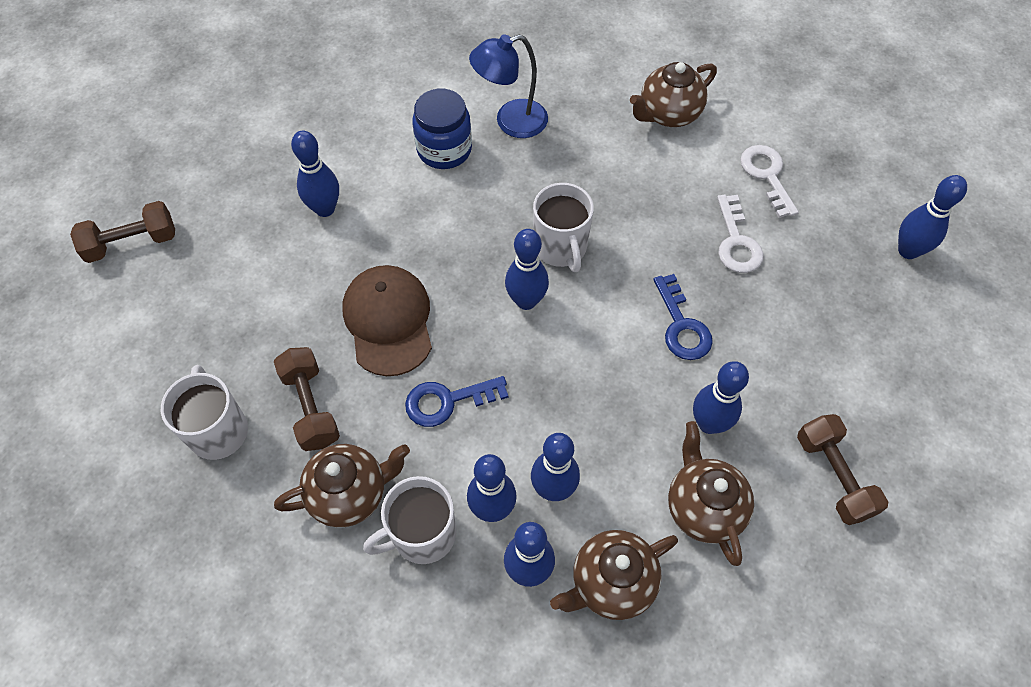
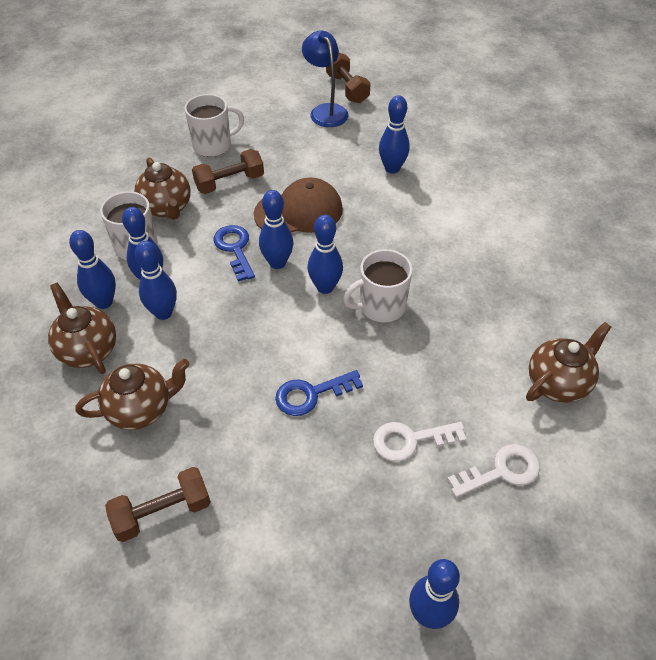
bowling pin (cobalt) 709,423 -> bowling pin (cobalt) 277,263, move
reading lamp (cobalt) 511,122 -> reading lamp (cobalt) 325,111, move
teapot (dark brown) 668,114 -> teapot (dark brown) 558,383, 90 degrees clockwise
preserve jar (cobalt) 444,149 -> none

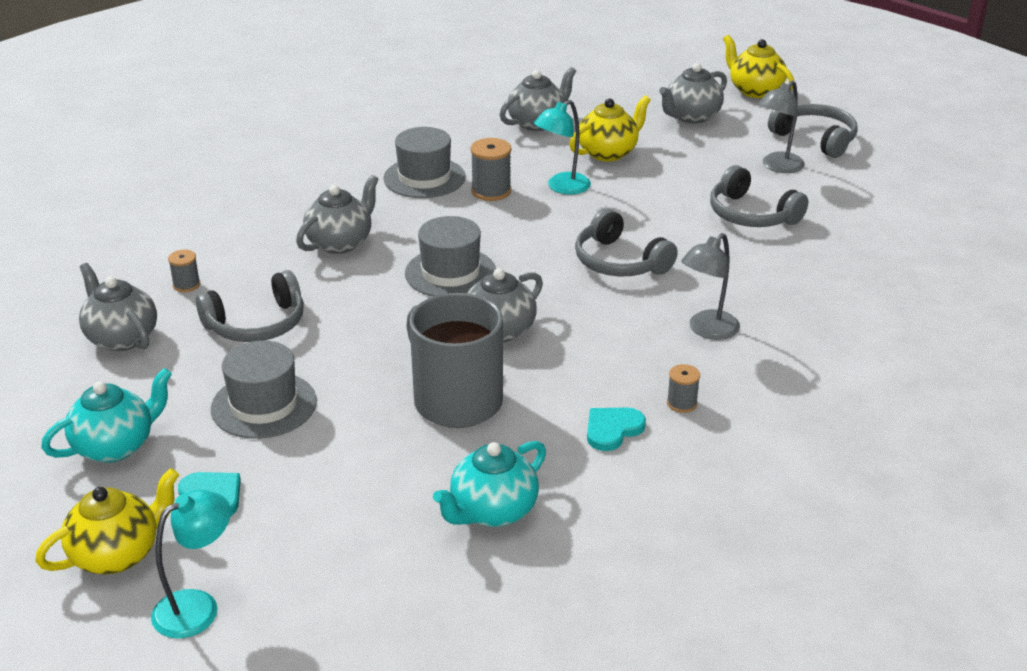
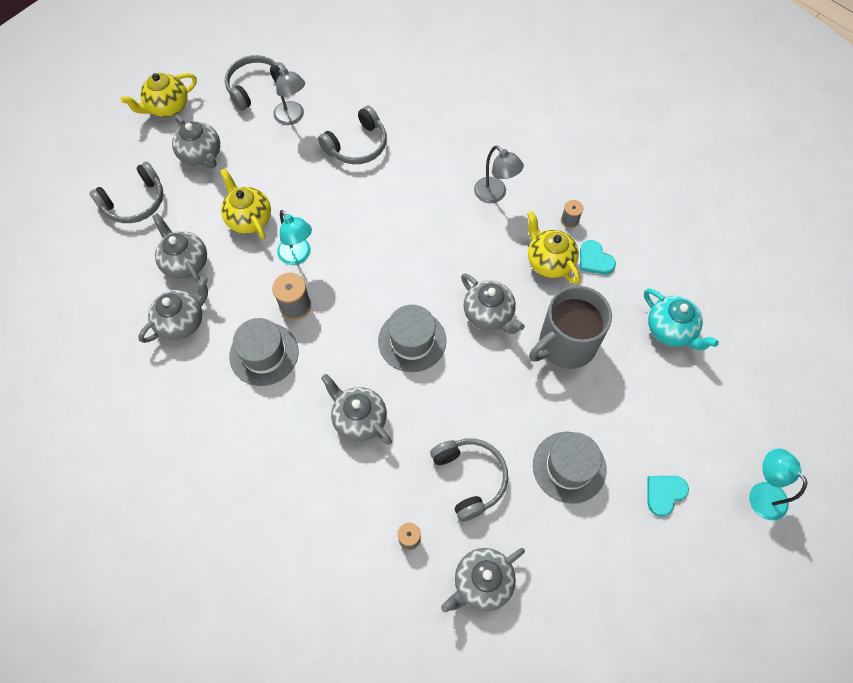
headphones (ash-grey) 619,262 -> headphones (ash-grey) 135,202, move
none -> teapot (ash-grey) 182,322
teapot (golden) 117,554 -> teapot (golden) 549,261, move
teapot (teal) 115,446 -> none

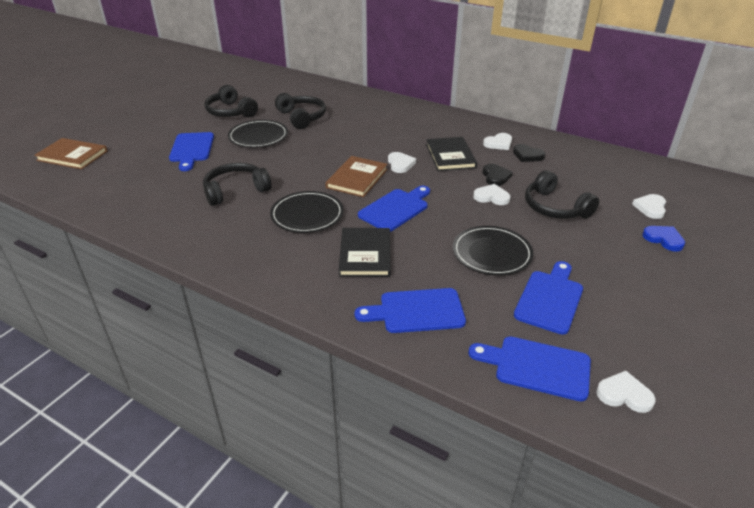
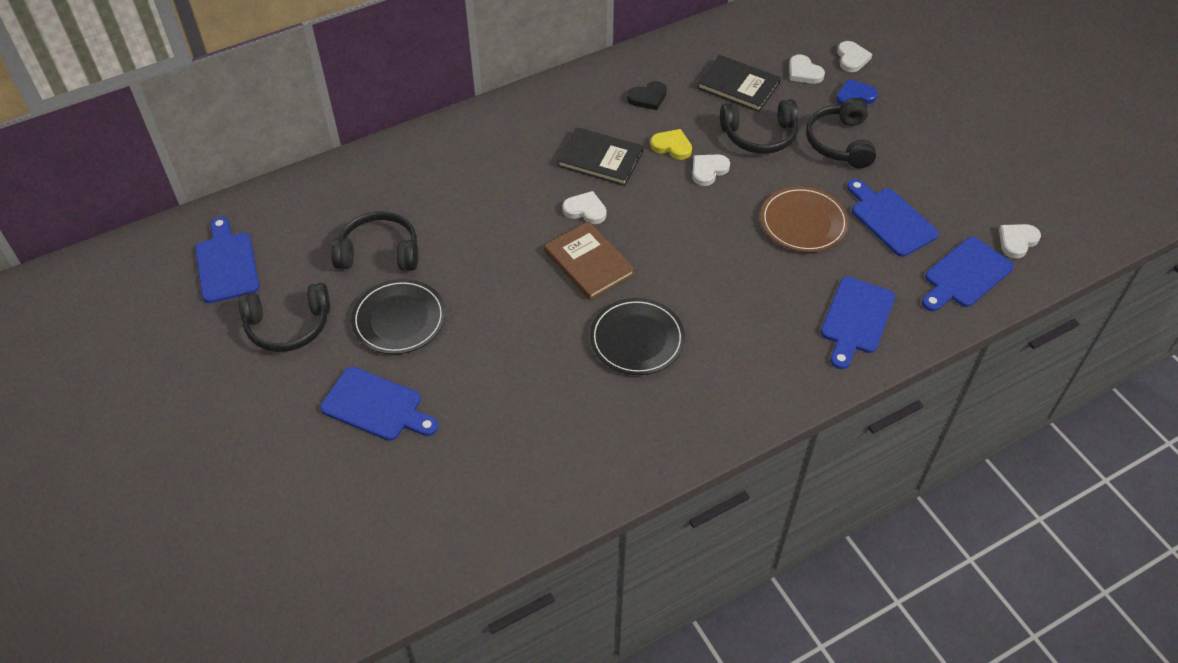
bread board (cobalt) 395,209 -> bread board (cobalt) 226,264, move
heart (black) 495,177 -> heart (golden) 672,146
hardcover (black) 365,254 -> hardcover (black) 738,86, move
plate (black) 491,253 -> plate (dark brown) 803,222
headphones (black) 235,190 -> headphones (black) 839,142, move
heart (pure white) 498,143 -> heart (pure white) 852,58, move
hardcover (dark brown) 72,156 -> none

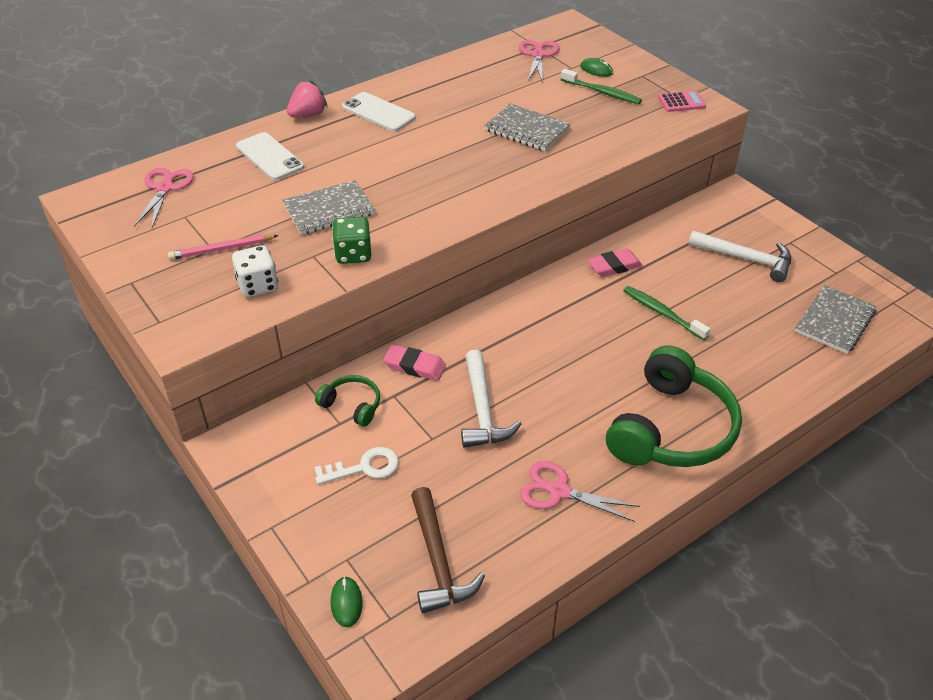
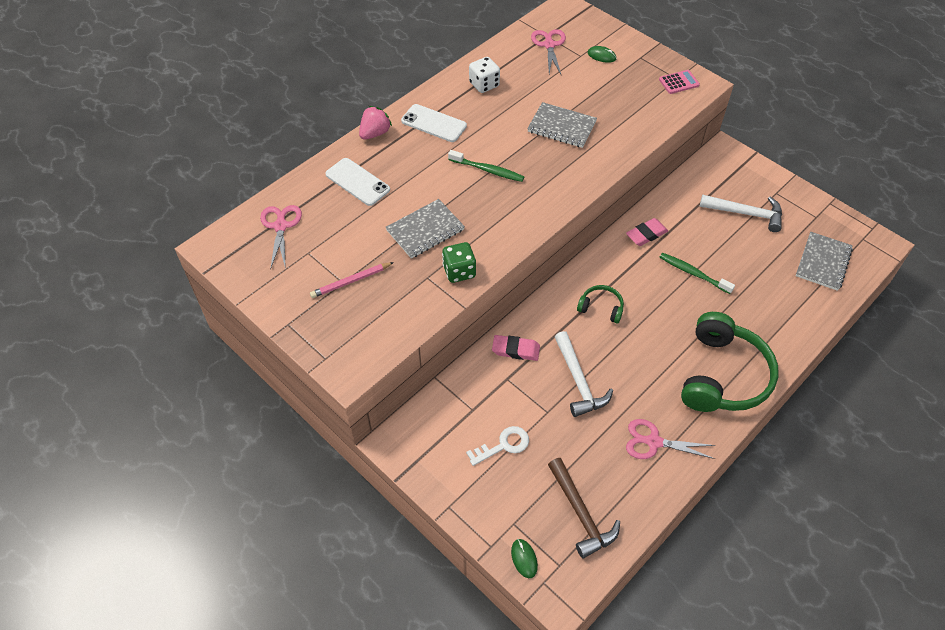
tooth brush (emerald) 602,92 -> tooth brush (emerald) 487,170, move
game die (pure white) 258,285 -> game die (pure white) 484,85, move
headphones (emerald) 352,405 -> headphones (emerald) 601,308, move

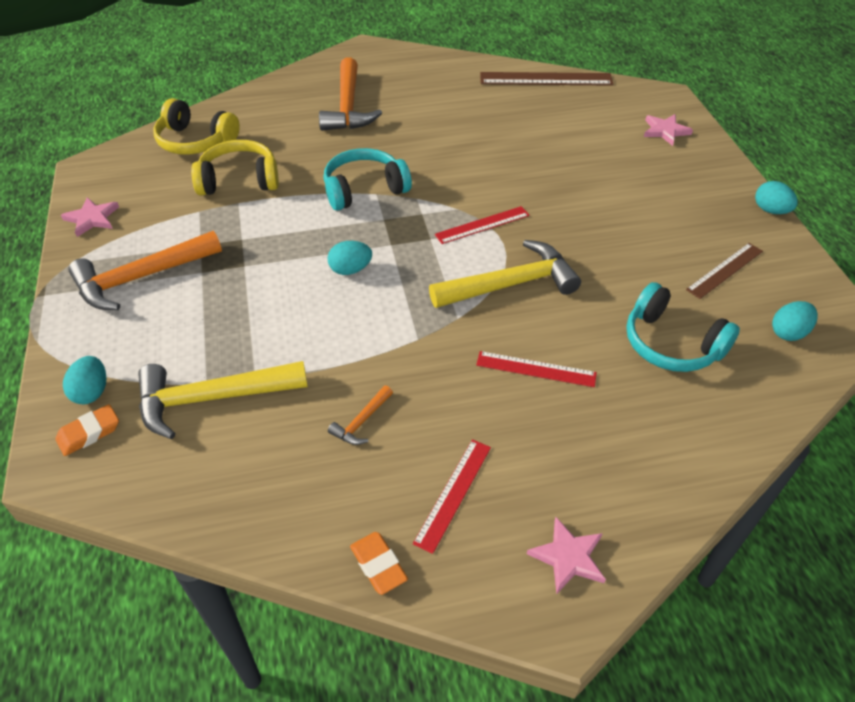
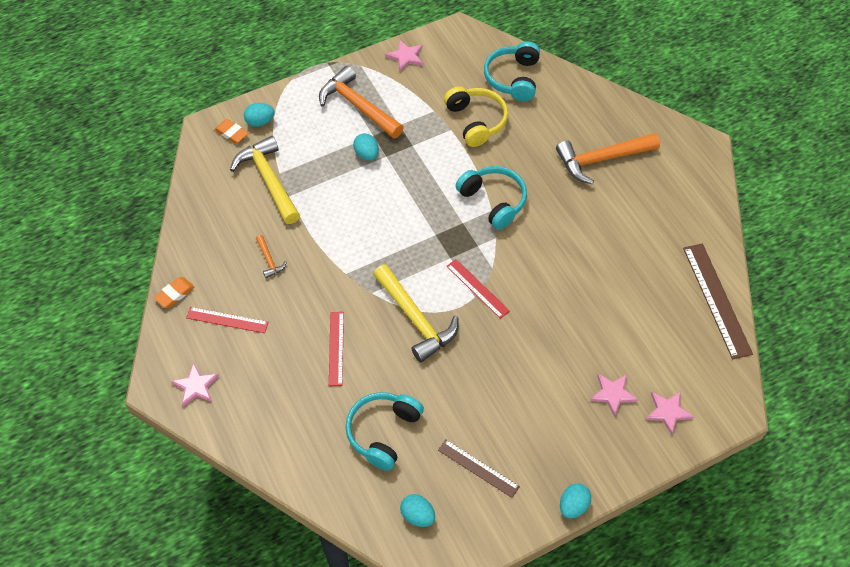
claw hammer (orange) 361,421 -> claw hammer (orange) 269,260, 135 degrees counterclockwise
egg (teal) 350,270 -> egg (teal) 366,154, move
headphones (golden) 195,141 -> headphones (teal) 513,78
none -> star (rosy) 613,394

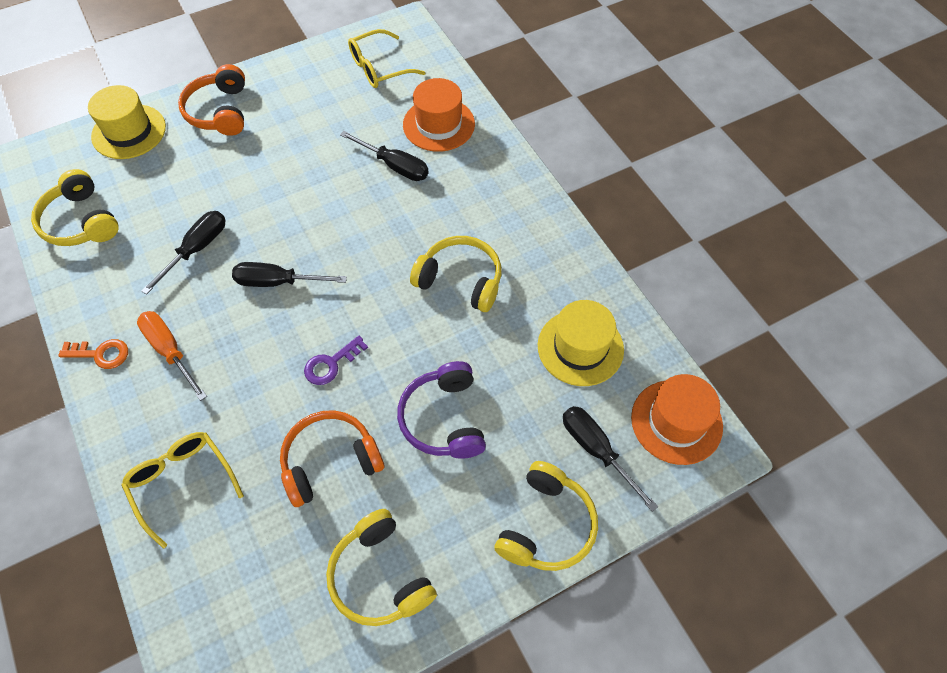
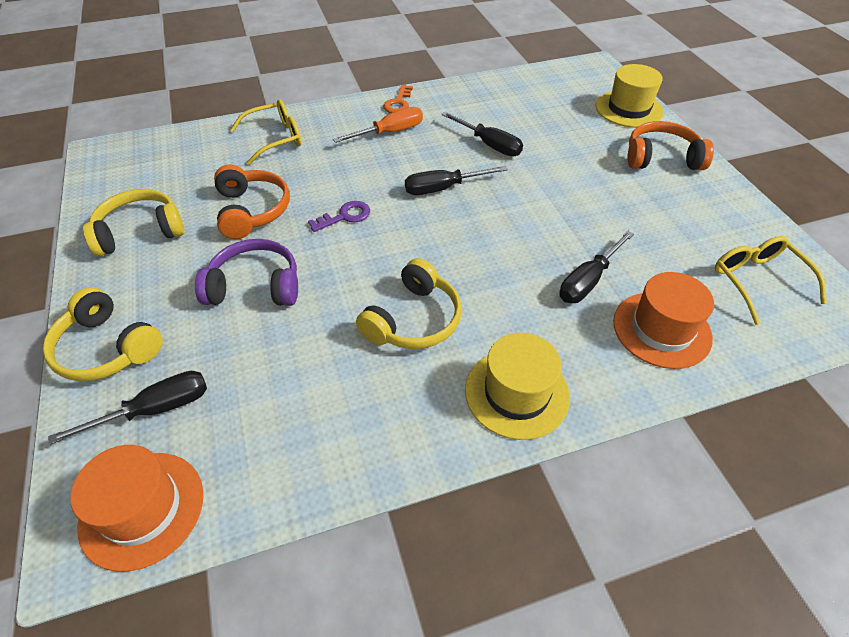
door key (violet) 331,364 -> door key (violet) 345,216, 90 degrees clockwise
flat screwdriver (black) 278,282 -> flat screwdriver (black) 443,188, 120 degrees counterclockwise
hat (golden) 580,347 -> hat (golden) 516,393, move
headphones (golden) 80,221 -> none

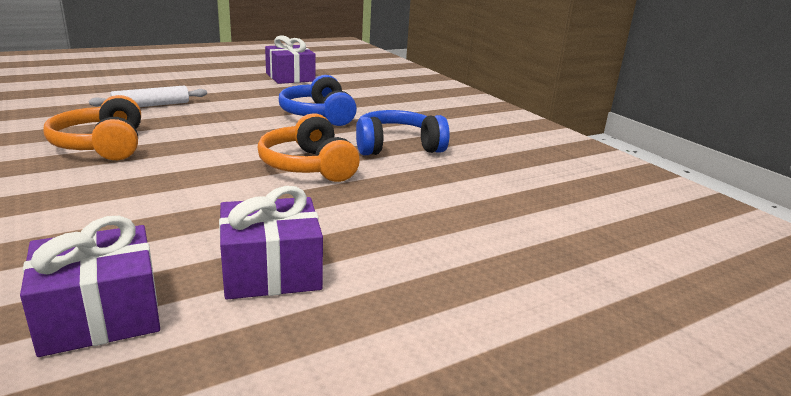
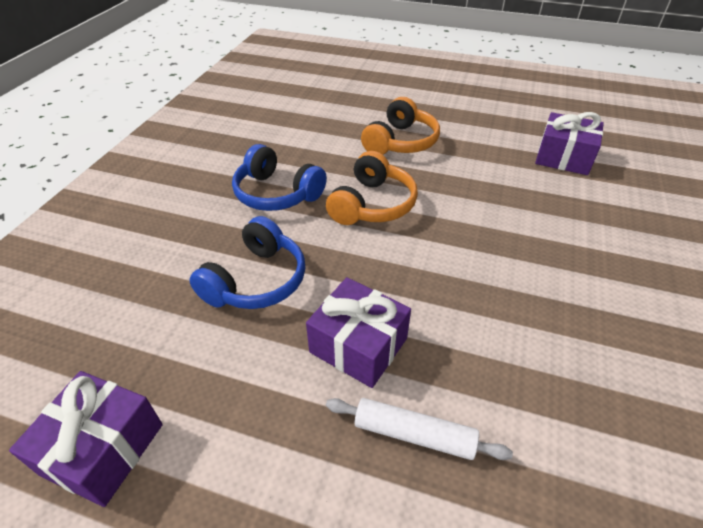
present (violet) 271,271 -> present (violet) 358,345, move
headphones (orange) 103,145 -> headphones (orange) 400,142, move

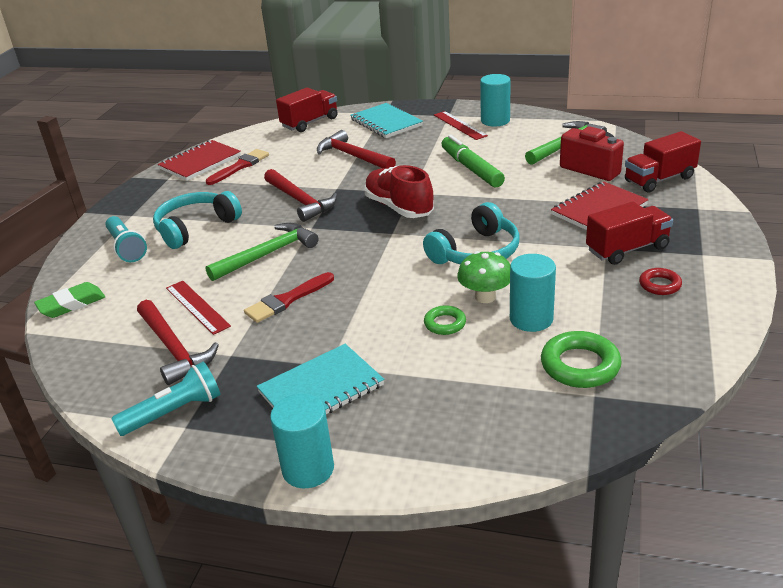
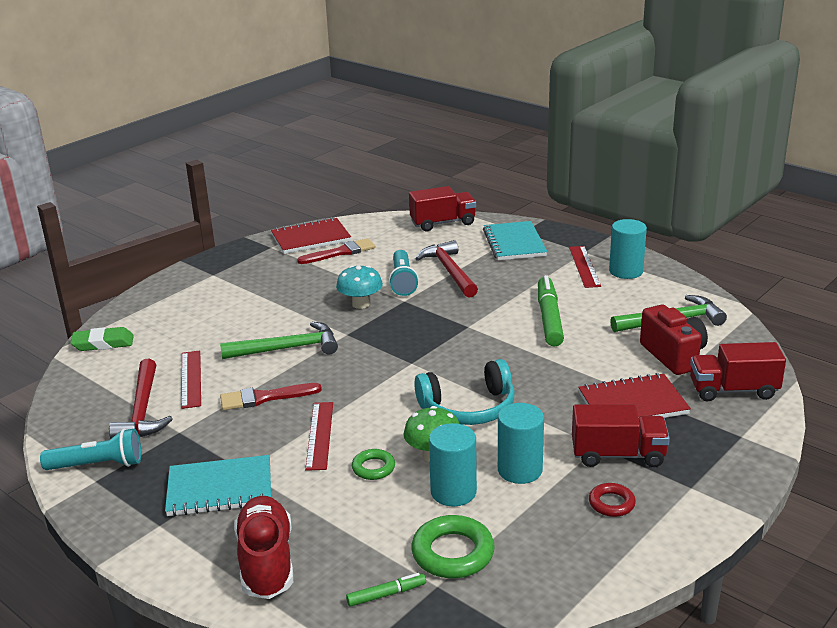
shoe (red) 399,207 -> shoe (red) 266,562, move
none -> ruler (red) 320,435
claw hammer (red) 300,201 -> mushroom (teal) 360,304
none -> marker (emerald) 386,594
torch (teal) 126,248 -> torch (teal) 403,281, move
cylinder shape (teal) 308,469 -> cylinder shape (teal) 520,470, move
headphones (teal) 196,228 -> none

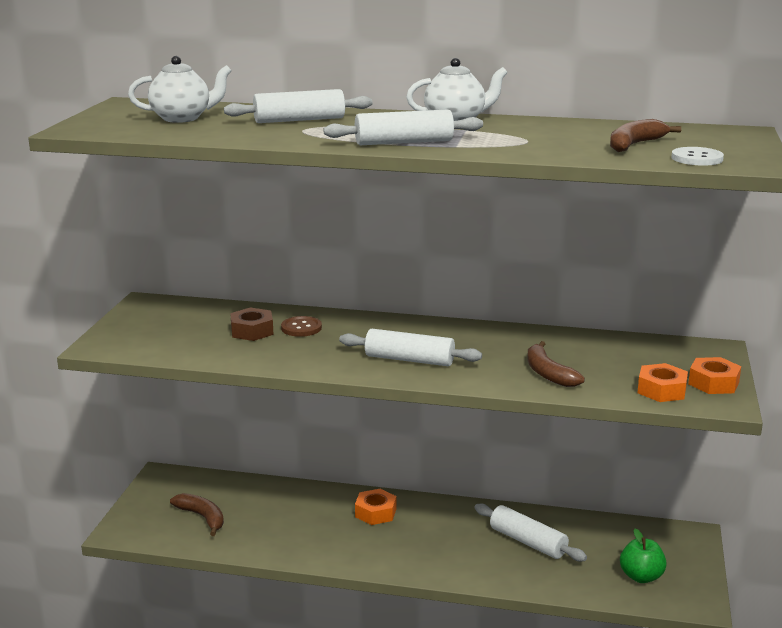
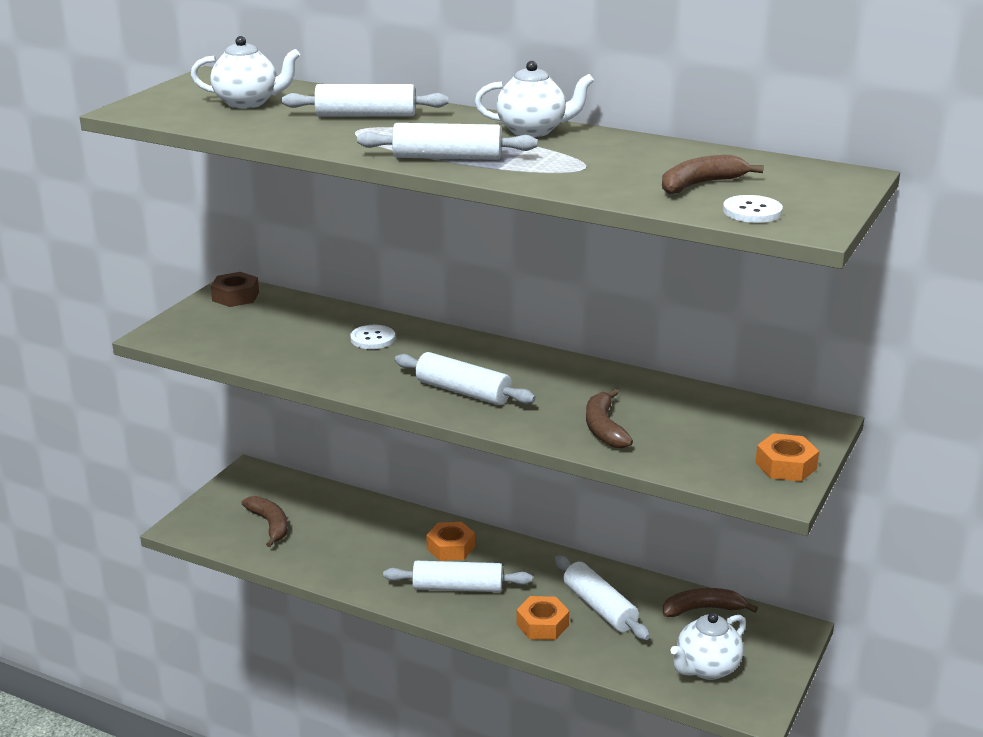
nut (dark brown) 252,331 -> nut (dark brown) 235,296, move
button (dark brown) 301,328 -> button (pure white) 372,339
none -> pastry roller (pure white) 458,587
nut (orange) 661,390 -> nut (orange) 542,624, move
none -> toy banana (dark brown) 702,609
apple fruit (emerald) 641,577 -> teapot (pure white) 706,668

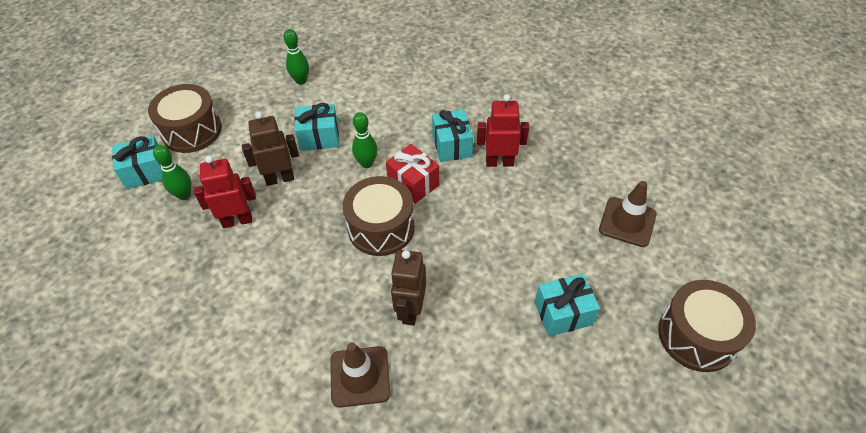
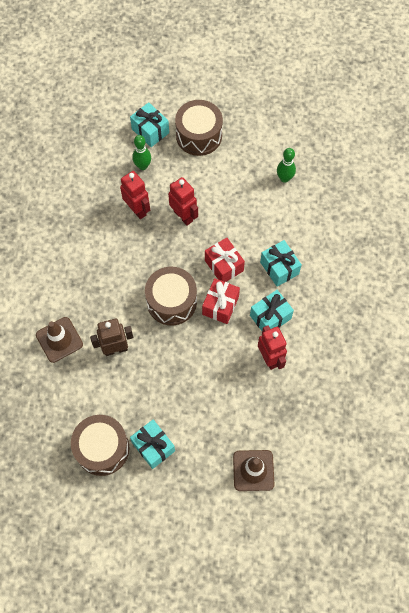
snare drum (dark brown) 697,336 -> snare drum (dark brown) 102,448, move
robot figure (dark brown) 280,178 -> robot figure (red) 183,216
bowling pin (emerald) 367,163 -> present (red) 224,265
present (teal) 319,137 -> present (teal) 279,268, move

